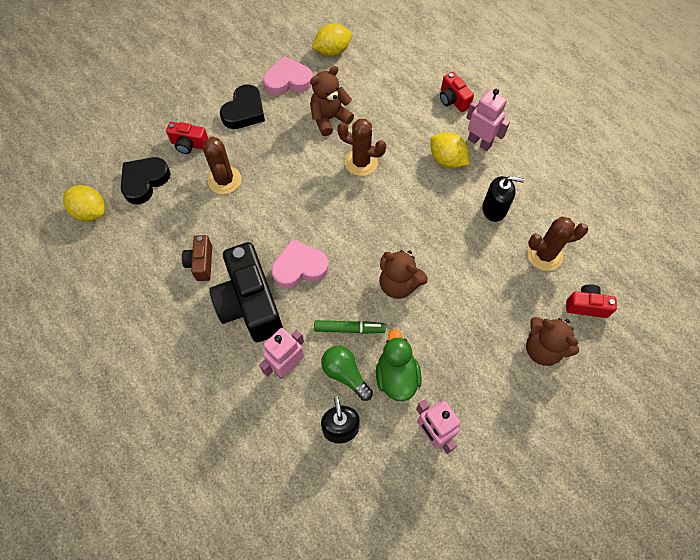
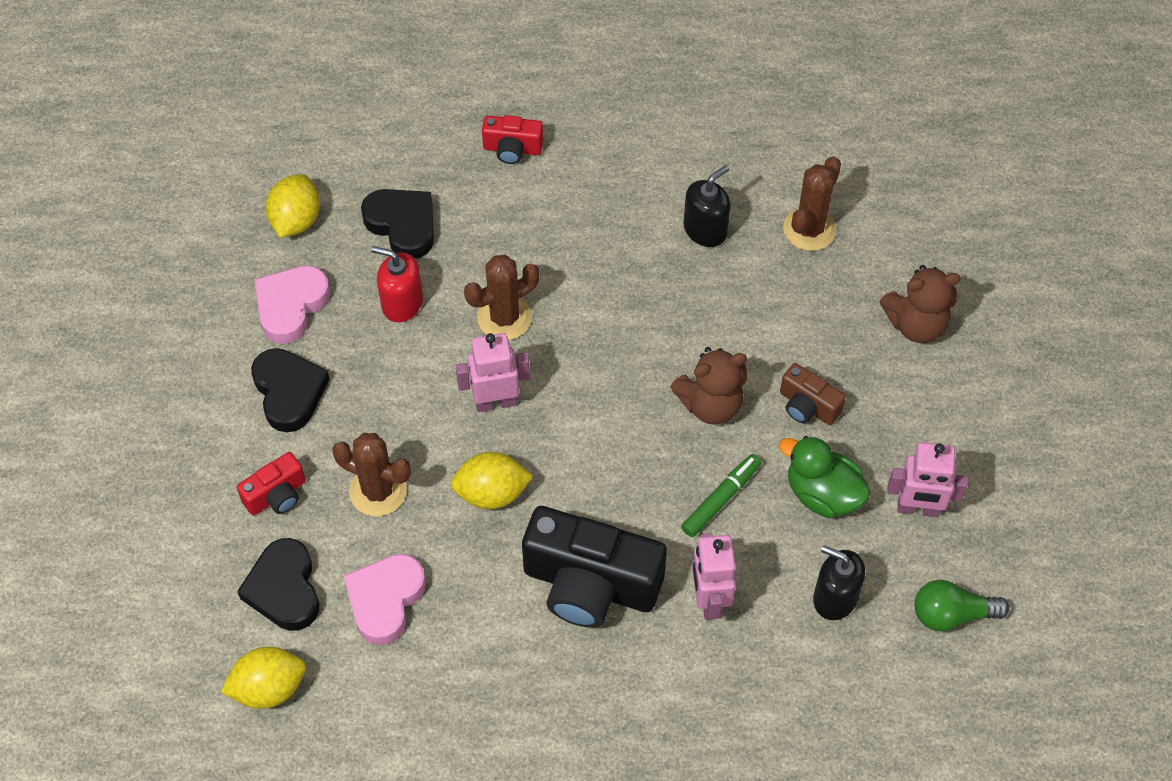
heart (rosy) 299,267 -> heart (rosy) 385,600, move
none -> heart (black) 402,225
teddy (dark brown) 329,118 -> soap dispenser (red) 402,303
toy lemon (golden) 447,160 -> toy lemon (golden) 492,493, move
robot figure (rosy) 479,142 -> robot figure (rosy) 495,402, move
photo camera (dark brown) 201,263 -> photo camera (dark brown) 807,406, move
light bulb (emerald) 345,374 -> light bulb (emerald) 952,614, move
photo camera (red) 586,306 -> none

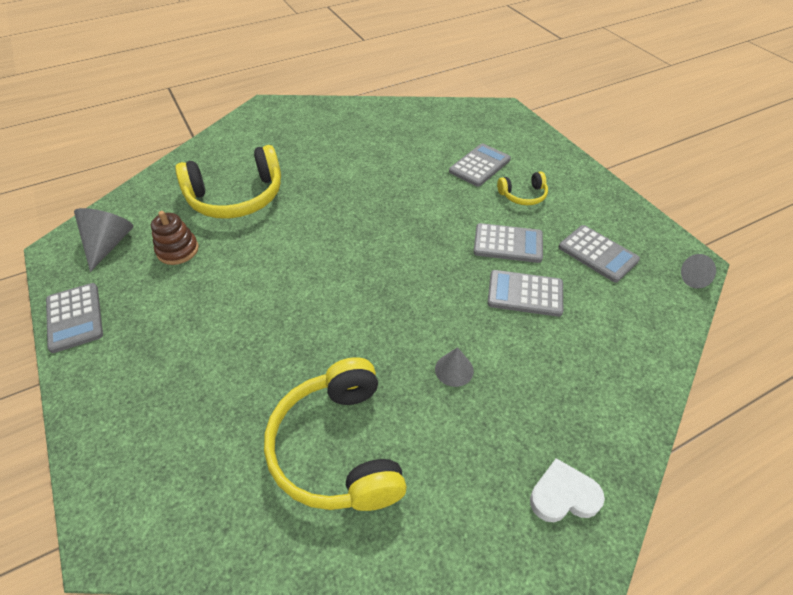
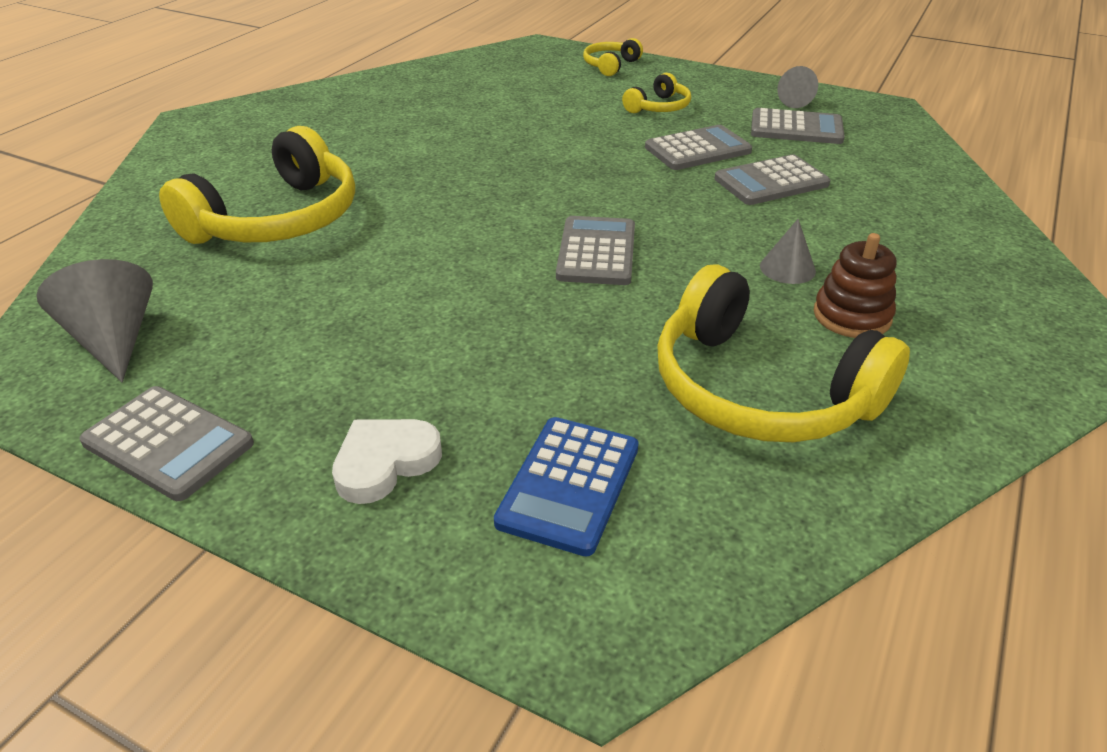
heart (pure white) 563,495 -> heart (pure white) 385,463, move
none -> adding machine (cobalt) 569,485
adding machine (ash-grey) 479,166 -> adding machine (ash-grey) 596,252, move
none -> headphones (golden) 610,65
solid cone (ash-grey) 697,279 -> solid cone (ash-grey) 797,102, move
ring stacker (dark brown) 178,250 -> ring stacker (dark brown) 852,316, move

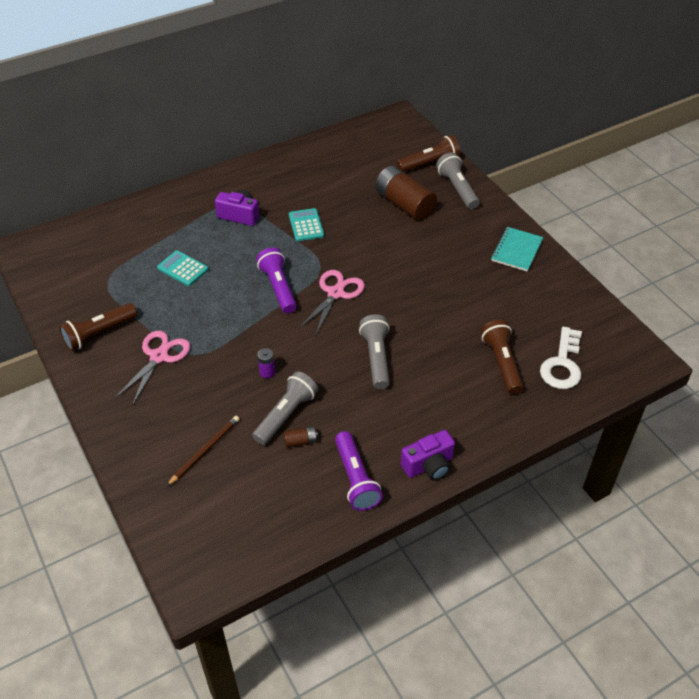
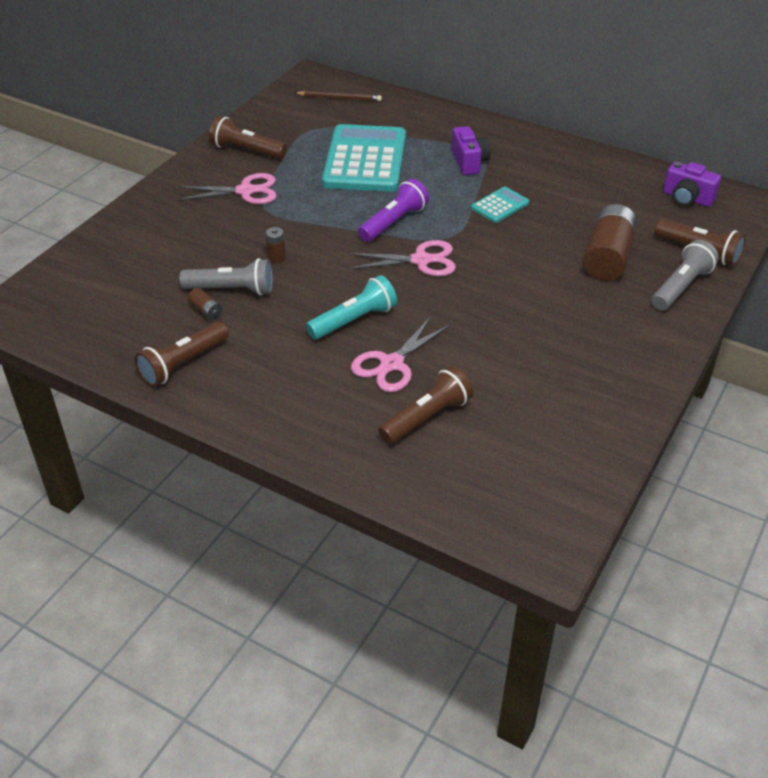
torch (violet) 355,479 -> torch (dark brown) 183,364
power cell (violet) 267,372 -> power cell (dark brown) 276,258
pencil (dark brown) 205,450 -> pencil (dark brown) 340,98, move
torch (ash-grey) 376,358 -> torch (teal) 354,320
adding machine (teal) 183,269 -> adding machine (teal) 365,160, x2.21
none -> shears (rosy) 392,364
photo camera (violet) 429,465 -> photo camera (violet) 687,198, move
notepad (teal) 516,250 -> none
door key (pure white) 562,364 -> none

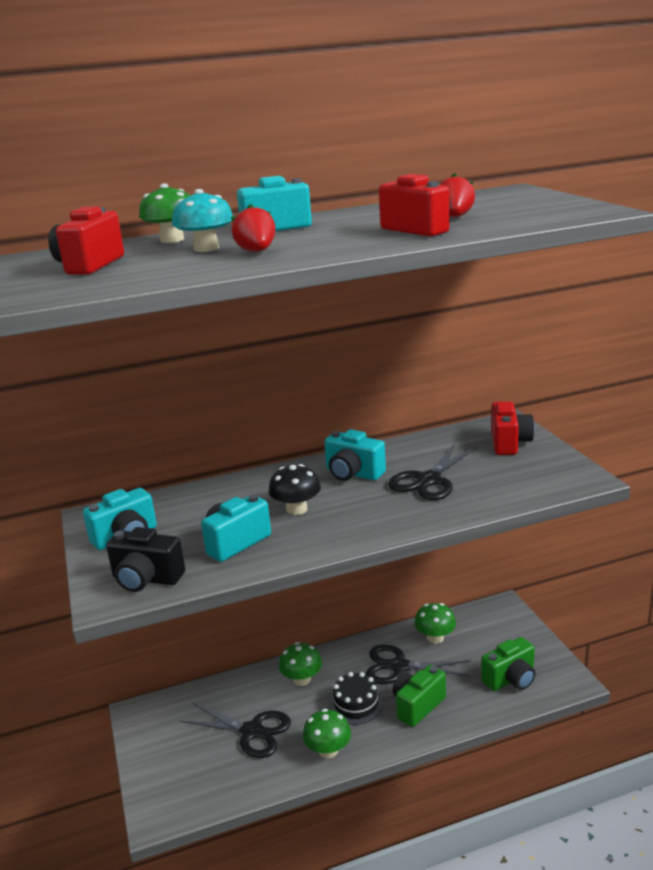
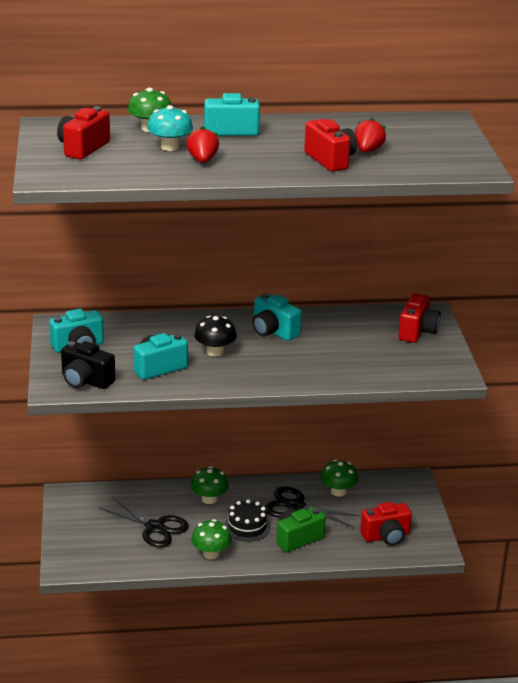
photo camera (emerald) 510,679 -> photo camera (red) 386,536
shears (black) 429,480 -> none

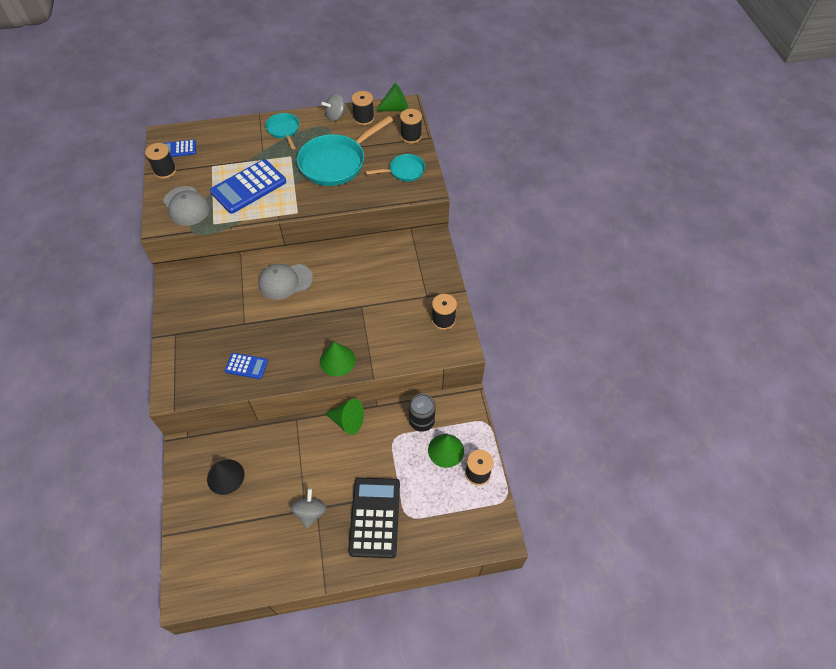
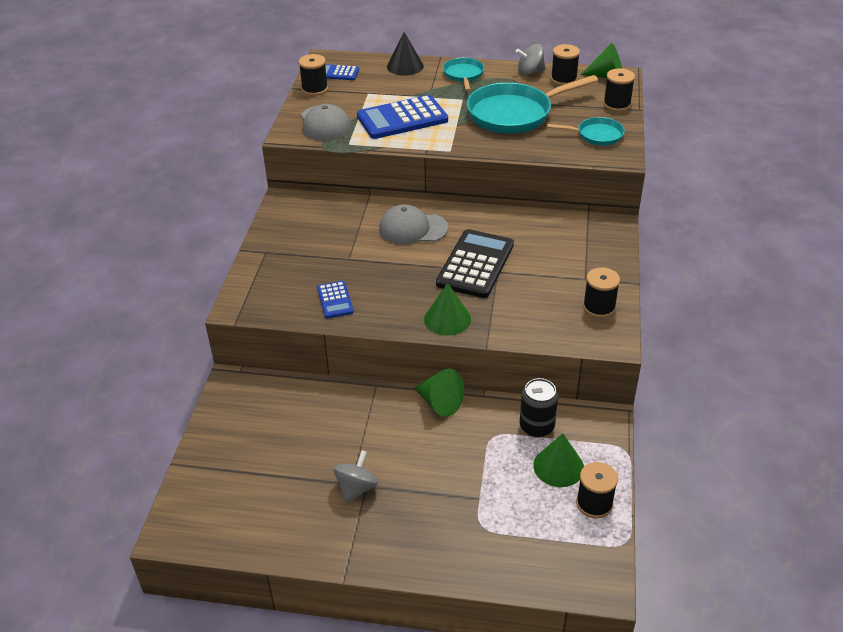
adding machine (cobalt) 246,366 -> adding machine (cobalt) 335,300, 45 degrees clockwise
solid cone (black) 225,476 -> solid cone (black) 405,66, move
adding machine (black) 374,517 -> adding machine (black) 475,264, move

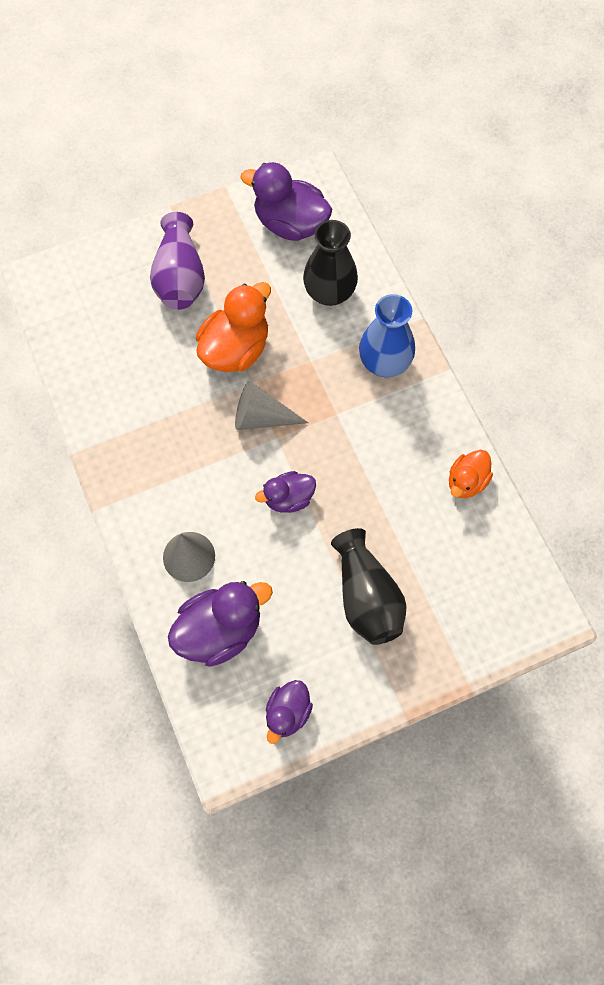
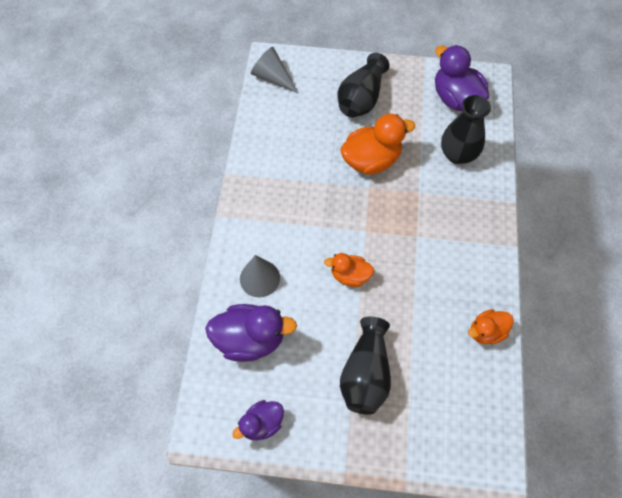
solid cone (ash-grey) 261,417 -> solid cone (ash-grey) 272,77, move
duck (violet) 288,498 -> duck (orange) 350,275
flower vase (violet) 180,277 -> flower vase (black) 361,98
flower vase (cobalt) 384,362 -> none

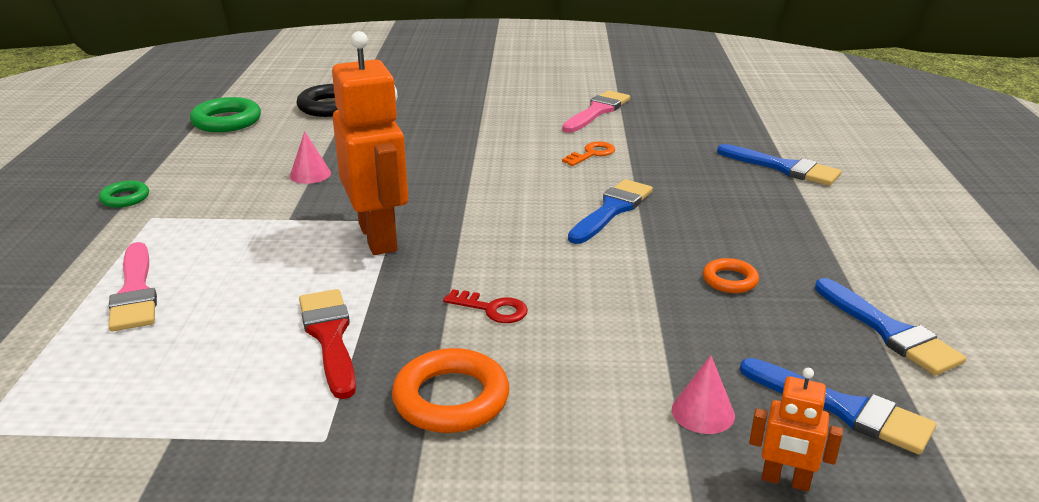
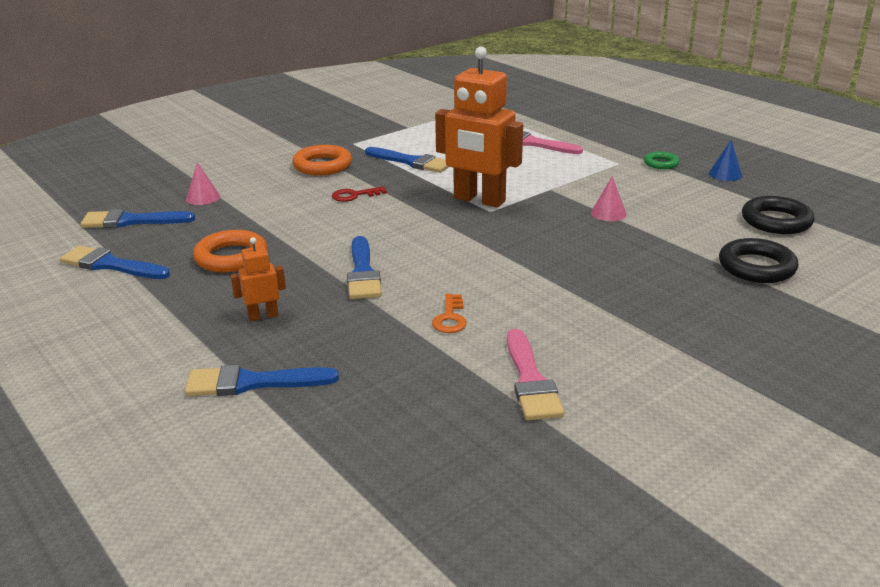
ring (orange) 730,280 -> ring (orange) 231,257, x1.74
robot figure (orange) 785,481 -> robot figure (orange) 263,316, move
paint brush (red) 330,337 -> paint brush (cobalt) 411,162
none -> solid cone (cobalt) 725,174
ring (emerald) 226,121 -> ring (black) 776,221

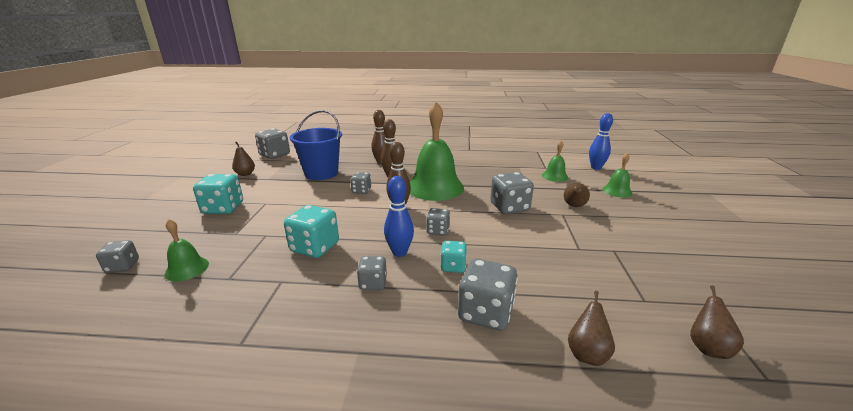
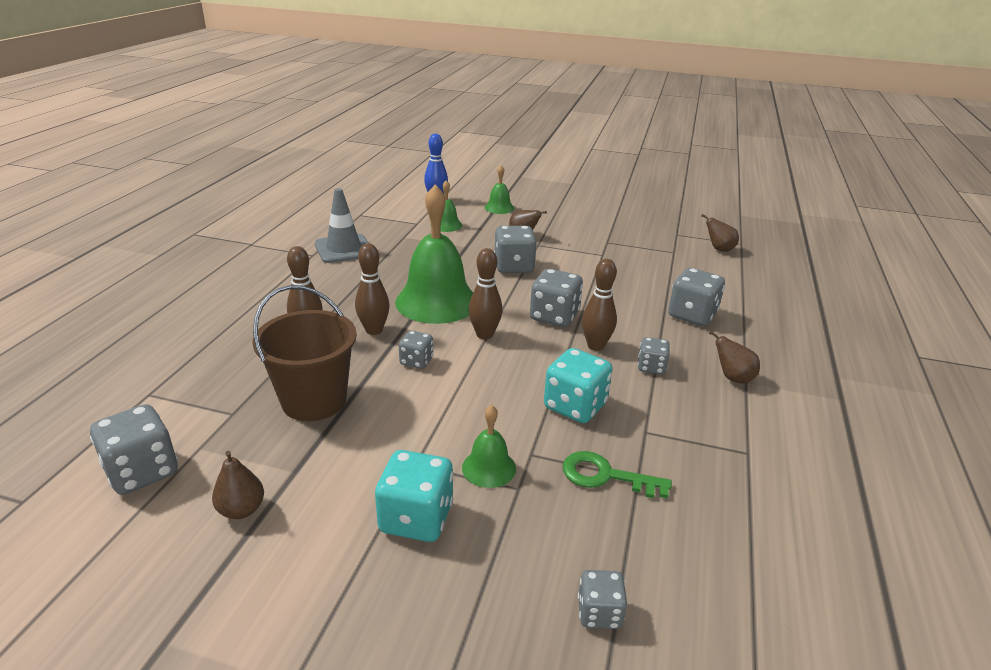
pail (cobalt) 321,173 -> pail (dark brown) 314,400
none -> road cone (ash-grey) 344,249
school bell (emerald) 187,268 -> school bell (emerald) 489,468, move
game die (ash-grey) 438,231 -> game die (ash-grey) 554,316, x1.72
none -> door key (emerald) 606,476
bowling pin (cobalt) 399,252 -> bowling pin (dark brown) 595,346
toy pear (dark brown) 587,353 -> toy pear (dark brown) 732,378, move
game die (teal) 453,266 -> none

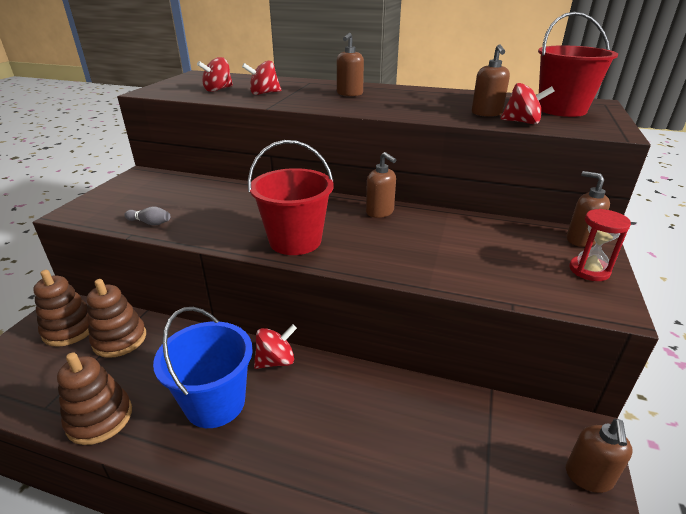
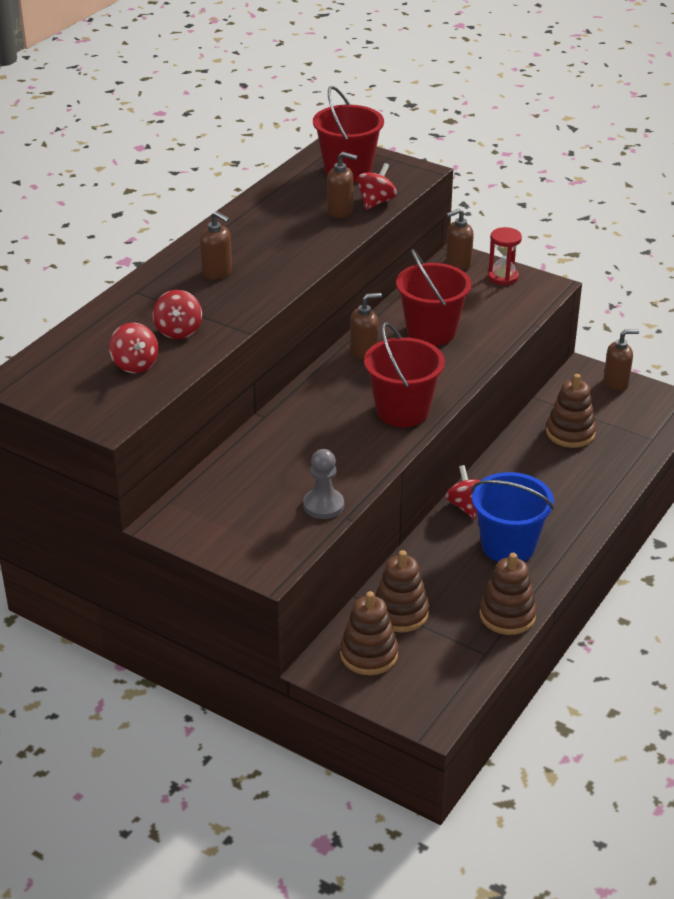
bowling pin (ash-grey) 150,223 -> chess pawn (ash-grey) 323,505
none -> pail (red) 431,332
none -> ring stacker (dark brown) 570,433
soap dispenser (dark brown) 588,477 -> soap dispenser (dark brown) 616,383, 45 degrees counterclockwise

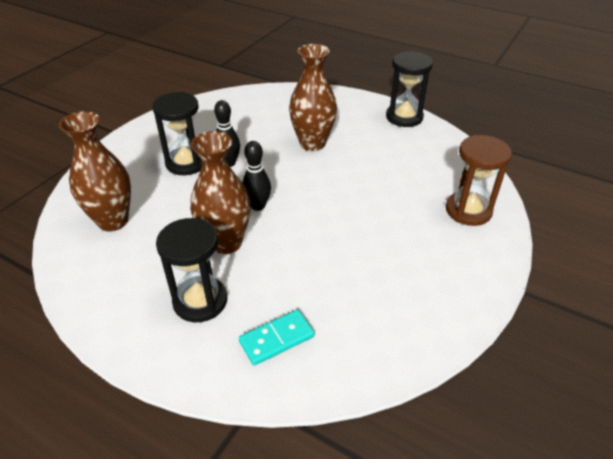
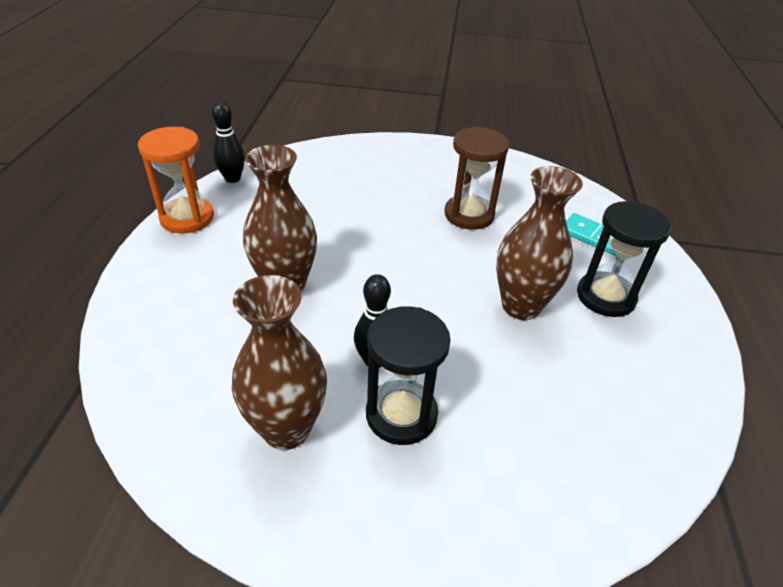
hourglass (black) 404,117 -> hourglass (orange) 187,218
bowling pin (black) 258,206 -> bowling pin (black) 232,178, move
flower vase (dark brown) 113,221 -> flower vase (dark brown) 286,429, move
hourglass (dark brown) 468,210 -> hourglass (dark brown) 469,215, move

